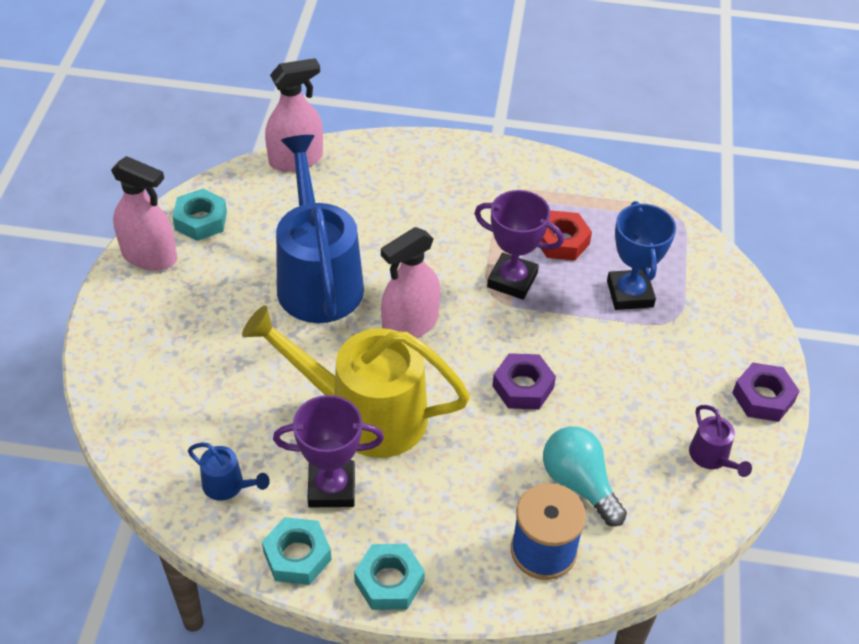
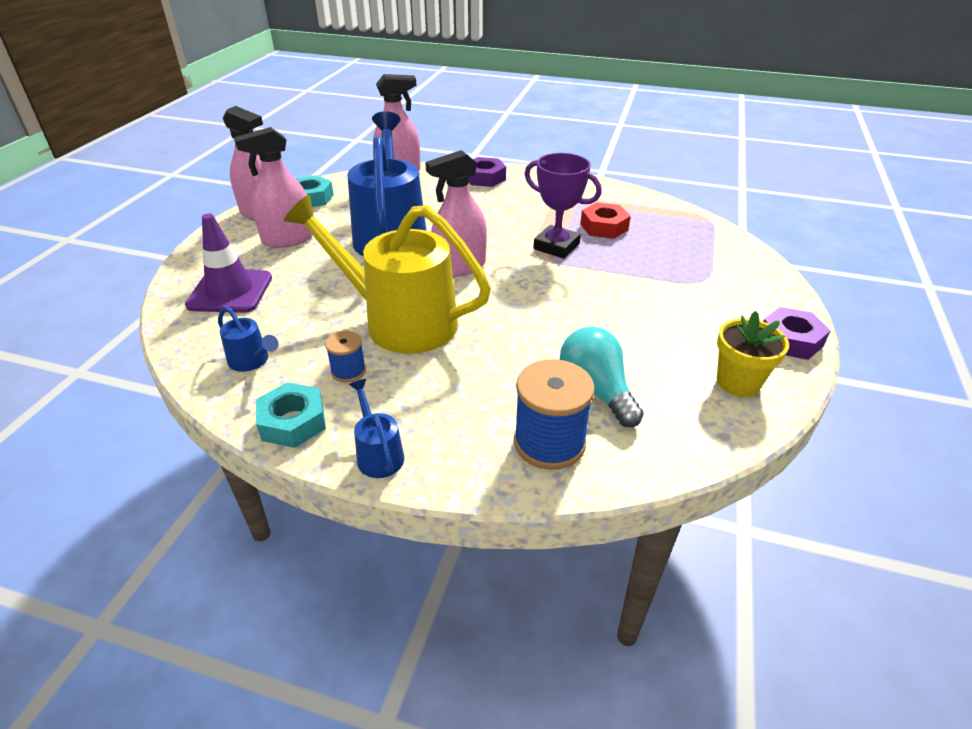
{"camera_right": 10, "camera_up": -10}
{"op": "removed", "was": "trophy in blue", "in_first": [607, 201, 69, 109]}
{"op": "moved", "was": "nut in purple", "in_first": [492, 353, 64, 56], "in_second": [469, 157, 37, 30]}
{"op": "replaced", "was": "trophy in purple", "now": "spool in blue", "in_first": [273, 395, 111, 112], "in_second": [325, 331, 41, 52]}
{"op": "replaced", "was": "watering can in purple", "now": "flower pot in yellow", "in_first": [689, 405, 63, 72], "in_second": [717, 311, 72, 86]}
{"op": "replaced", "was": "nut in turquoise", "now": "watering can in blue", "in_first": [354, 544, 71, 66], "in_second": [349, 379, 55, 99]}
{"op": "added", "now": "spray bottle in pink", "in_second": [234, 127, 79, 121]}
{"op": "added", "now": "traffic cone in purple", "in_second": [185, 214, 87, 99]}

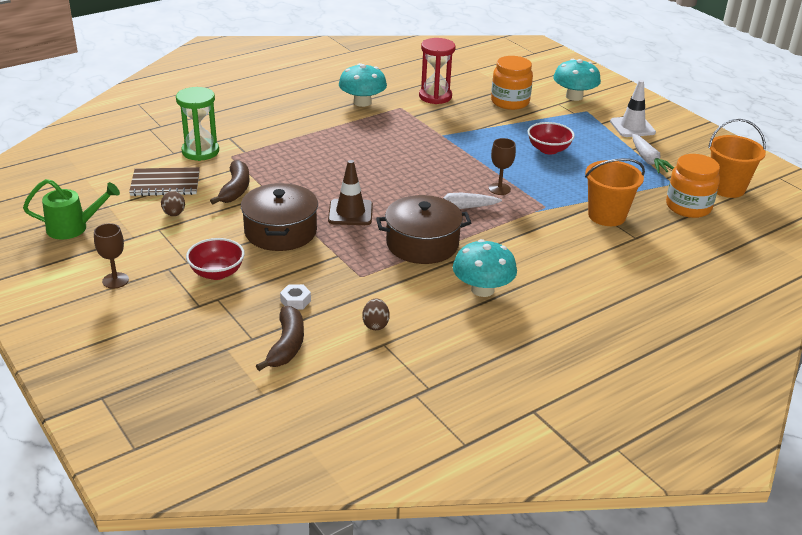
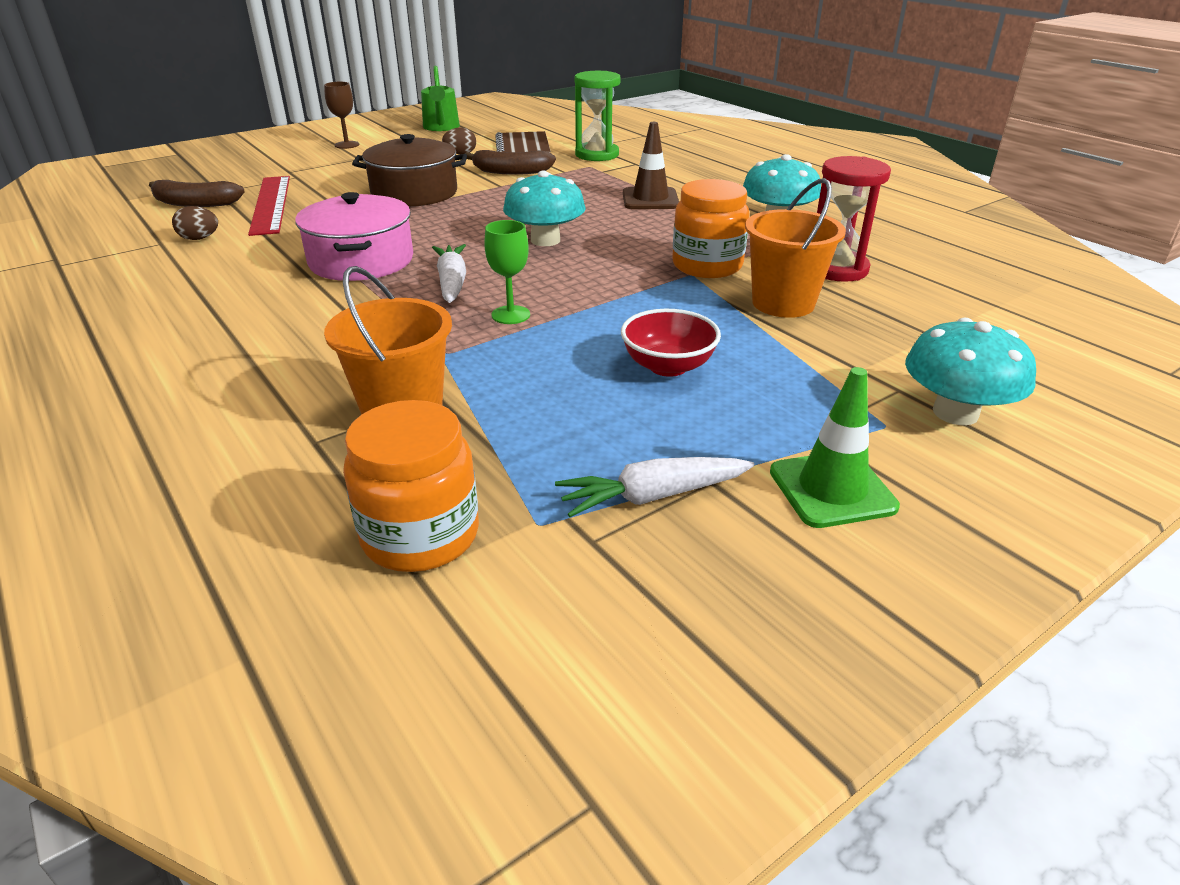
{"camera_right": 90, "camera_up": 0}
{"op": "moved", "was": "jar in orange", "in_first": [491, 56, 42, 54], "in_second": [672, 179, 78, 99]}
{"op": "recoloured", "was": "traffic cone in white", "now": "traffic cone in green", "in_first": [610, 80, 46, 57], "in_second": [770, 367, 130, 161]}
{"op": "moved", "was": "bucket in orange", "in_first": [708, 119, 58, 79], "in_second": [745, 178, 101, 140]}
{"op": "recoloured", "was": "goblet in brown", "now": "goblet in green", "in_first": [489, 138, 27, 57], "in_second": [484, 220, 46, 104]}
{"op": "moved", "was": "traffic cone in brown", "in_first": [328, 160, 45, 65], "in_second": [623, 122, 56, 87]}
{"op": "recoloured", "was": "pot in brown", "now": "pot in pink", "in_first": [376, 195, 95, 69], "in_second": [295, 192, 118, 89]}
{"op": "removed", "was": "bowl in red", "in_first": [186, 238, 59, 42]}
{"op": "moved", "was": "mushroom in turquoise", "in_first": [453, 239, 64, 58], "in_second": [503, 170, 83, 76]}
{"op": "replaced", "was": "nut in white", "now": "ruler in red", "in_first": [280, 284, 31, 26], "in_second": [248, 176, 42, 60]}

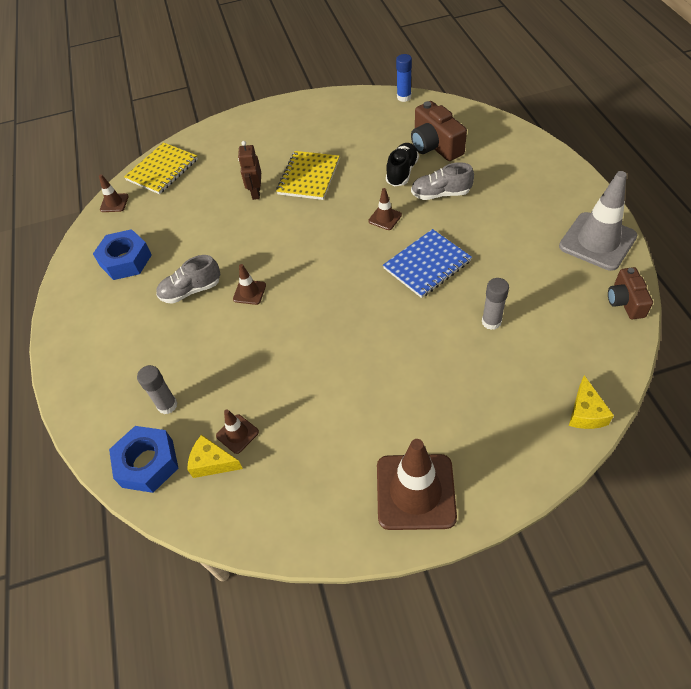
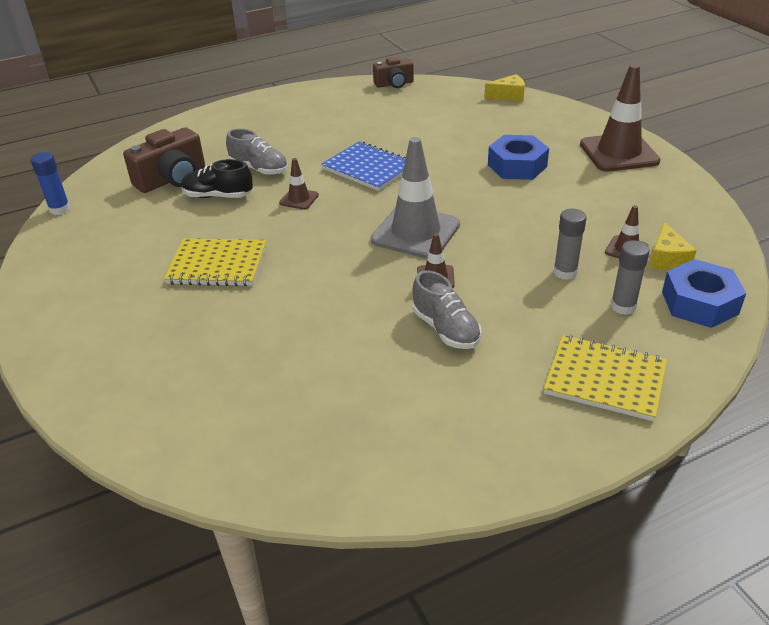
{"camera_right": -105, "camera_up": -15}
{"op": "removed", "was": "robot in brown", "in_first": [238, 141, 23, 59]}
{"op": "moved", "was": "notebook in yellow", "in_first": [124, 142, 74, 52], "in_second": [544, 335, 123, 86]}
{"op": "turned", "was": "shoe in grey", "in_first": [411, 162, 63, 38], "in_second": [226, 129, 62, 46], "clockwise": -45}
{"op": "moved", "was": "traffic cone in grey", "in_first": [559, 171, 78, 100], "in_second": [371, 137, 89, 122]}
{"op": "removed", "was": "traffic cone in brown", "in_first": [99, 174, 30, 38]}
{"op": "moved", "was": "nut in blue", "in_first": [93, 229, 59, 51], "in_second": [488, 135, 61, 45]}
{"op": "moved", "was": "glue stick in grey", "in_first": [482, 278, 27, 52], "in_second": [554, 209, 32, 71]}

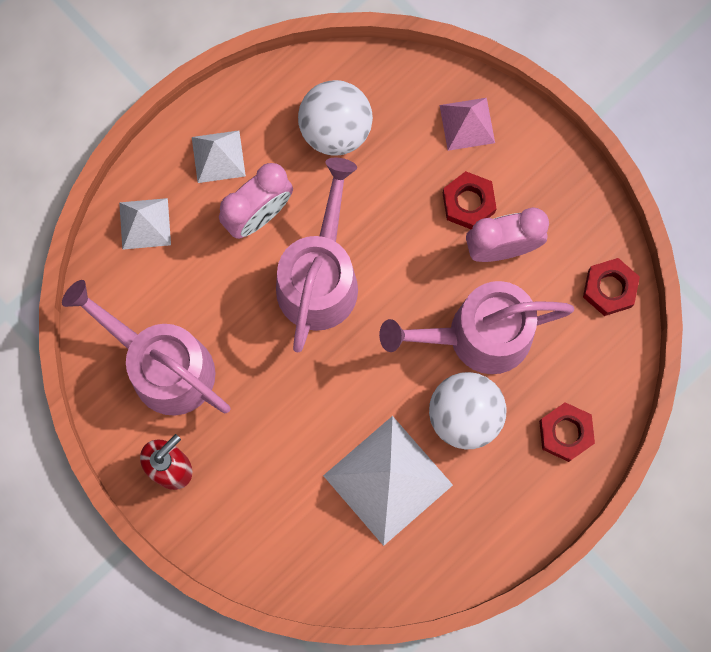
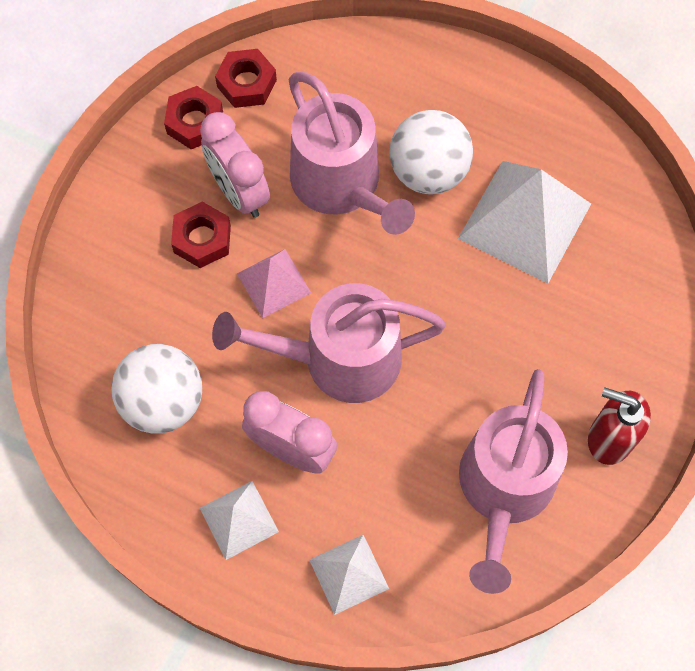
{"camera_right": -110, "camera_up": -10}
{"op": "moved", "was": "pyramid in pink", "in_first": [440, 98, 55, 53], "in_second": [237, 249, 74, 69]}
{"op": "moved", "was": "nut in red", "in_first": [539, 402, 56, 60], "in_second": [164, 86, 59, 63]}

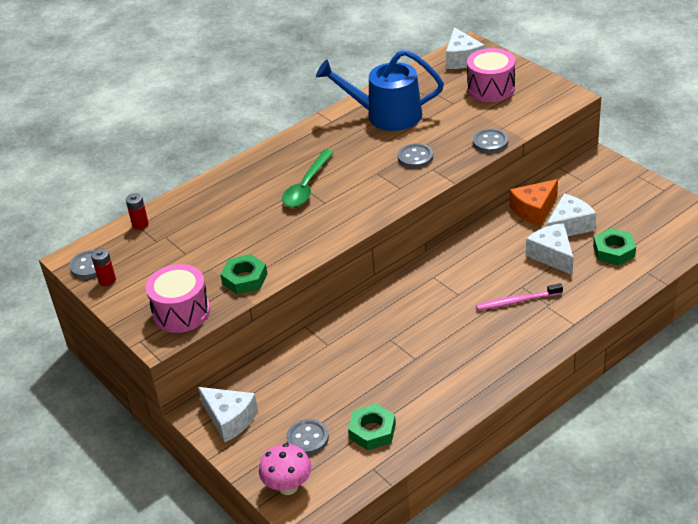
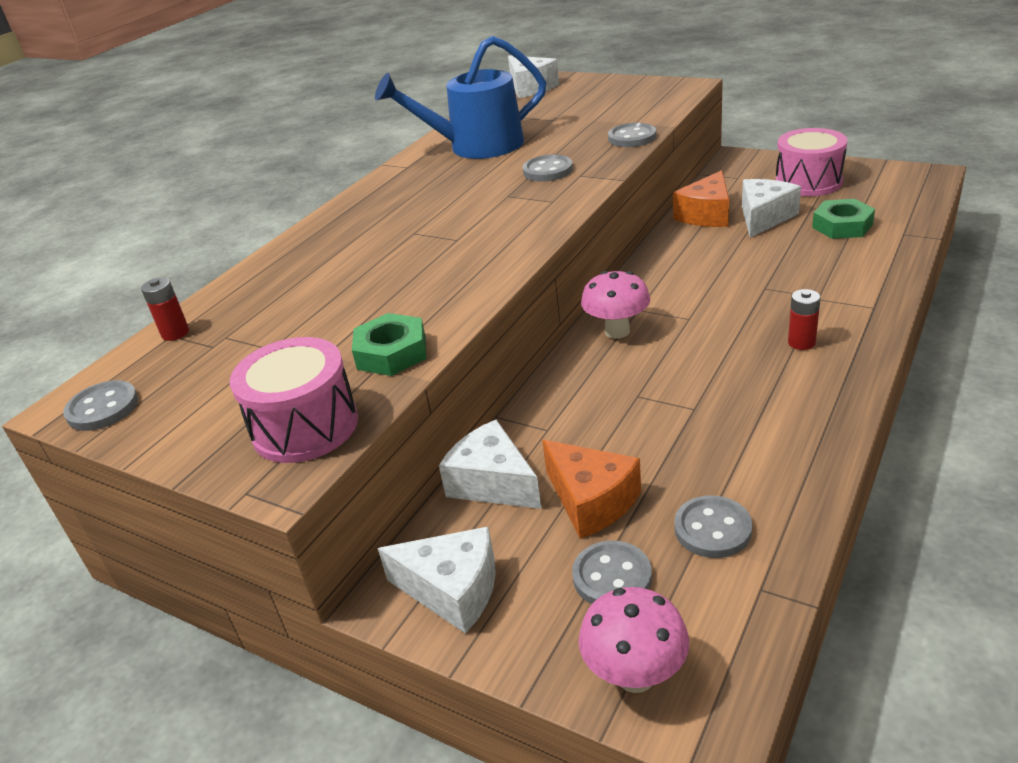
{"camera_right": -20, "camera_up": -5}
{"op": "moved", "was": "drum in pink", "in_first": [467, 48, 48, 54], "in_second": [775, 128, 72, 68]}
{"op": "removed", "was": "spoon in green", "in_first": [282, 149, 52, 58]}
{"op": "moved", "was": "cheese in white", "in_first": [526, 223, 47, 52], "in_second": [439, 420, 103, 89]}
{"op": "moved", "was": "battery in red", "in_first": [91, 248, 25, 38], "in_second": [788, 289, 32, 61]}
{"op": "removed", "was": "toothbrush in pink", "in_first": [476, 283, 87, 27]}
{"op": "replaced", "was": "nut in green", "now": "button in grey", "in_first": [348, 404, 48, 46], "in_second": [674, 495, 79, 63]}
{"op": "added", "now": "mushroom in pink", "in_second": [581, 271, 70, 68]}
{"op": "added", "now": "cheese in orange", "in_second": [542, 440, 99, 99]}

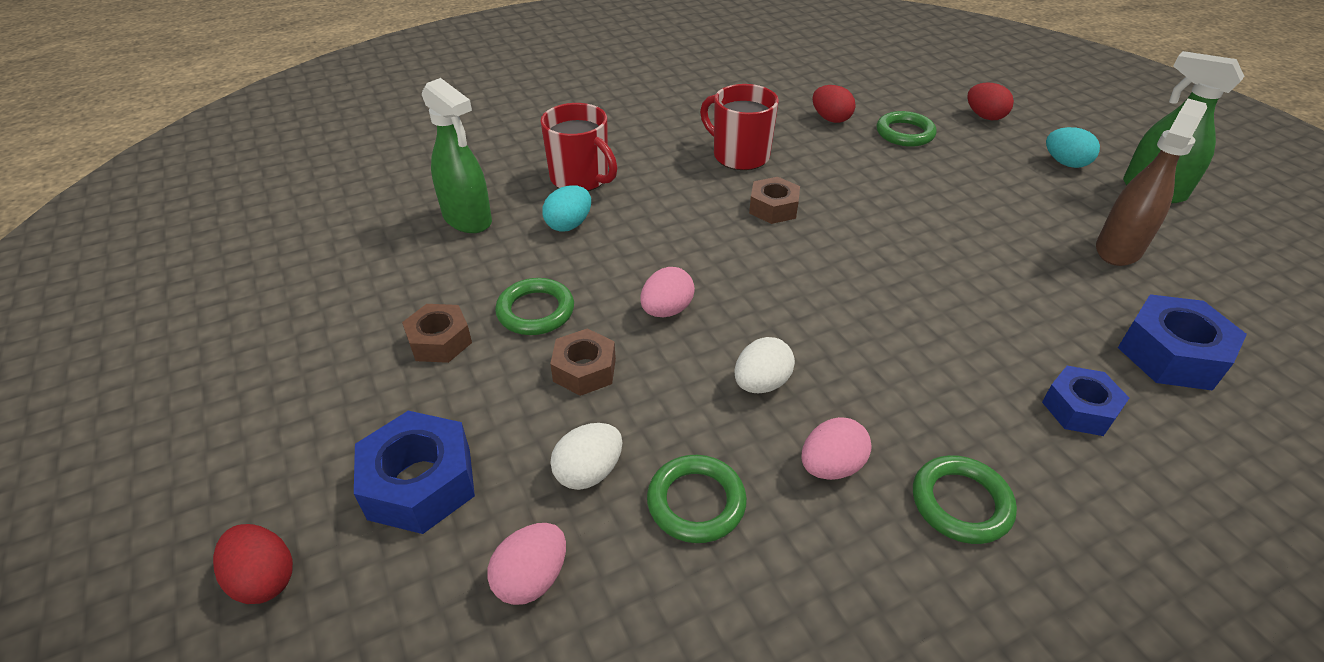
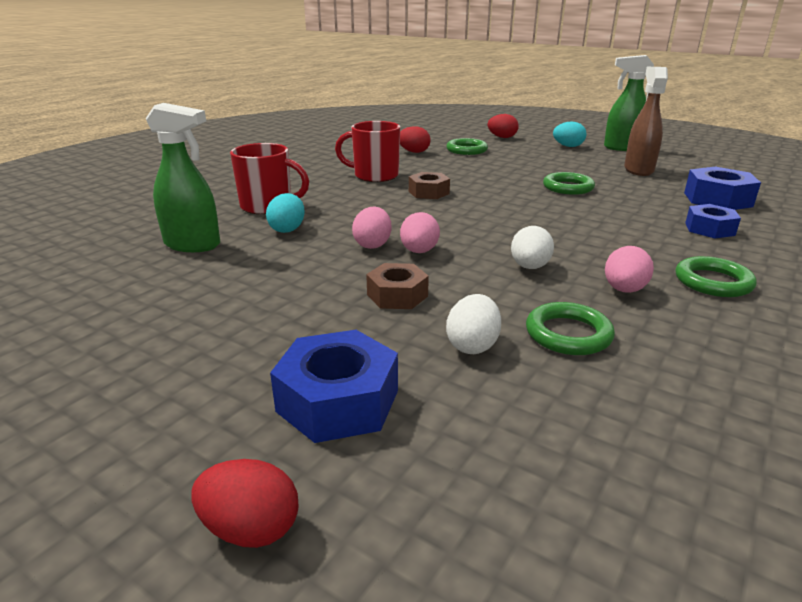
{"camera_right": -30, "camera_up": -15}
{"op": "moved", "was": "ring in green", "in_first": [495, 278, 79, 57], "in_second": [543, 172, 52, 23]}
{"op": "removed", "was": "nut in brown", "in_first": [402, 304, 70, 59]}
{"op": "moved", "was": "egg in pink", "in_first": [487, 523, 79, 82], "in_second": [352, 206, 40, 43]}

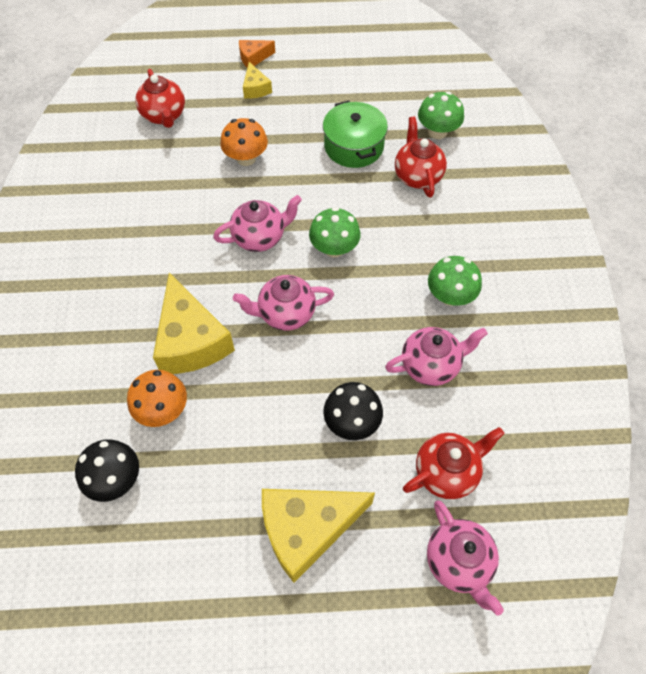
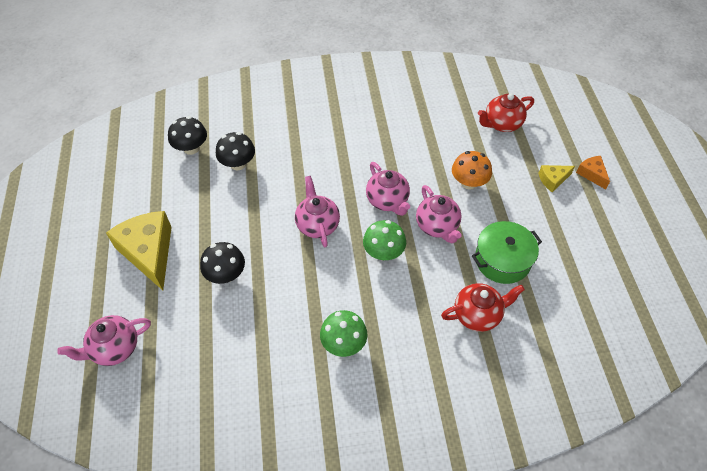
{"camera_right": 85, "camera_up": -5}
{"op": "removed", "was": "mushroom in green", "in_first": [418, 91, 46, 48]}
{"op": "removed", "was": "cheese in yellow", "in_first": [153, 273, 82, 101]}
{"op": "moved", "was": "teapot in pink", "in_first": [385, 327, 103, 59], "in_second": [416, 185, 46, 58]}
{"op": "recoloured", "was": "mushroom in orange", "now": "mushroom in black", "in_first": [127, 370, 60, 57], "in_second": [216, 132, 39, 38]}
{"op": "removed", "was": "teapot in red", "in_first": [403, 427, 102, 72]}

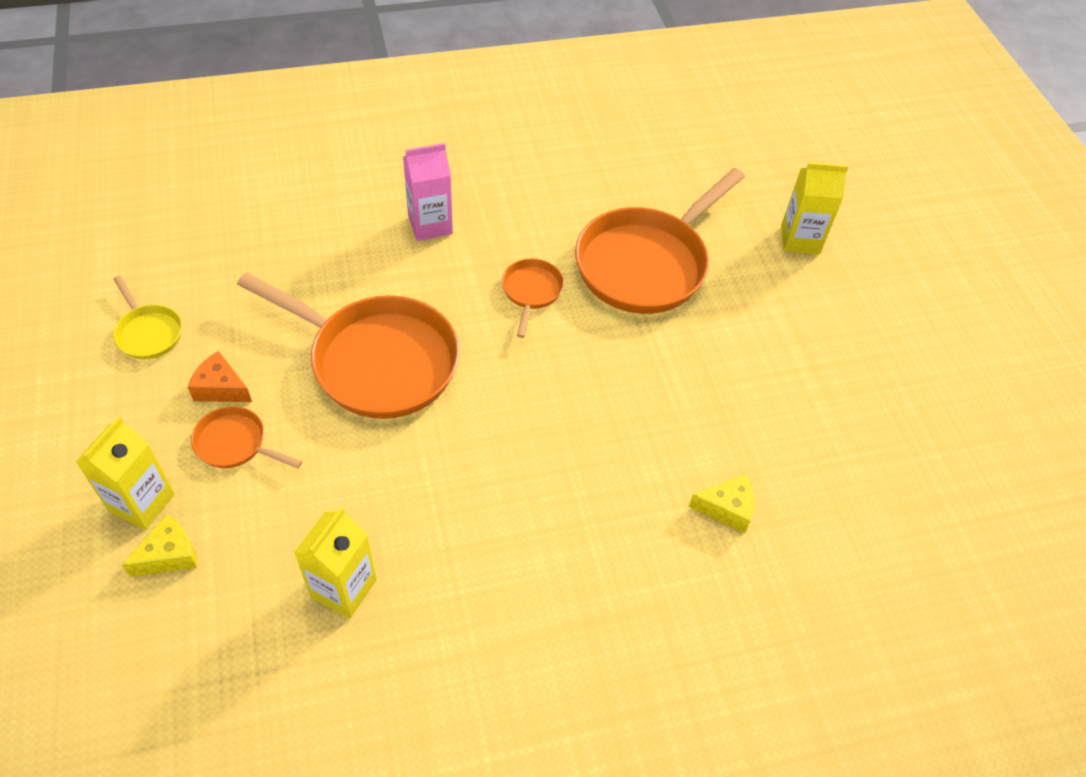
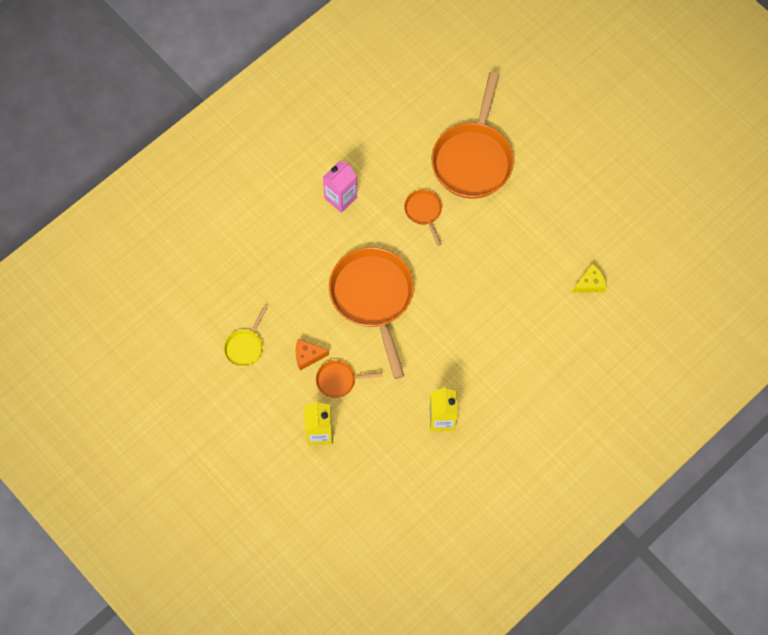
{"camera_right": -25, "camera_up": 15}
{"op": "removed", "was": "carton in yellow", "in_first": [781, 162, 68, 92]}
{"op": "turned", "was": "pan in orange", "in_first": [237, 272, 223, 147], "in_second": [329, 247, 85, 132], "clockwise": -105}
{"op": "turned", "was": "pan in yellow", "in_first": [113, 275, 69, 84], "in_second": [224, 307, 43, 60], "clockwise": 90}
{"op": "removed", "was": "cheese in yellow", "in_first": [122, 514, 75, 63]}

